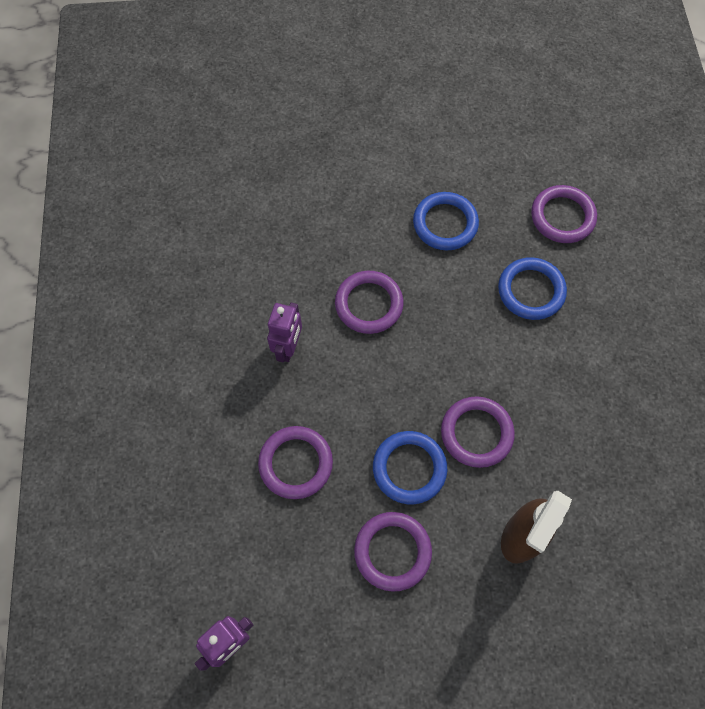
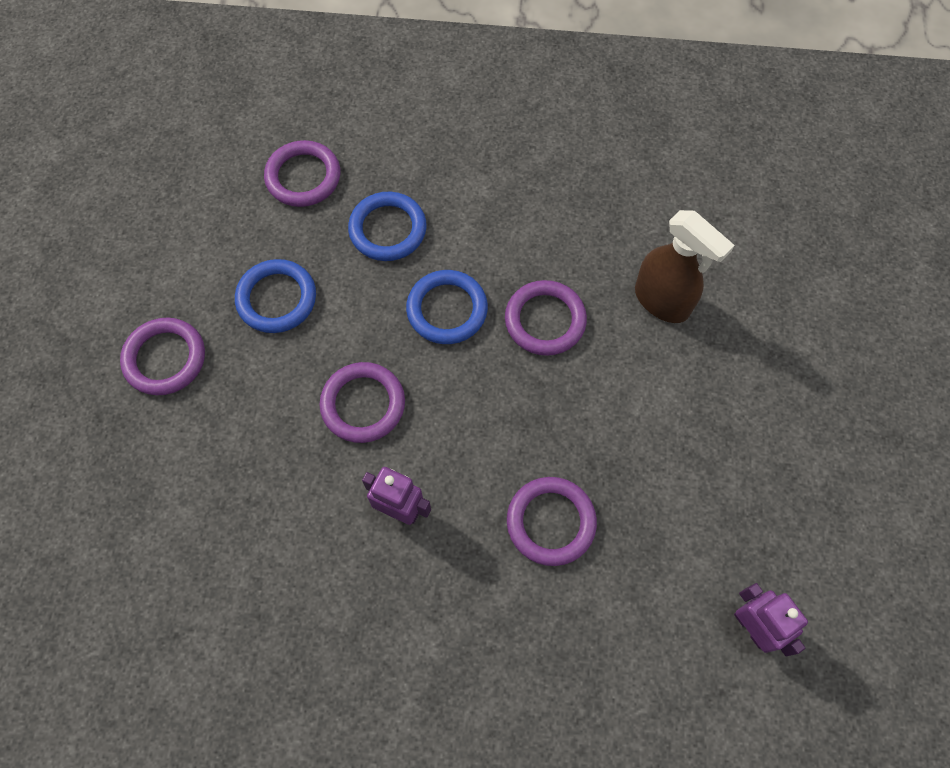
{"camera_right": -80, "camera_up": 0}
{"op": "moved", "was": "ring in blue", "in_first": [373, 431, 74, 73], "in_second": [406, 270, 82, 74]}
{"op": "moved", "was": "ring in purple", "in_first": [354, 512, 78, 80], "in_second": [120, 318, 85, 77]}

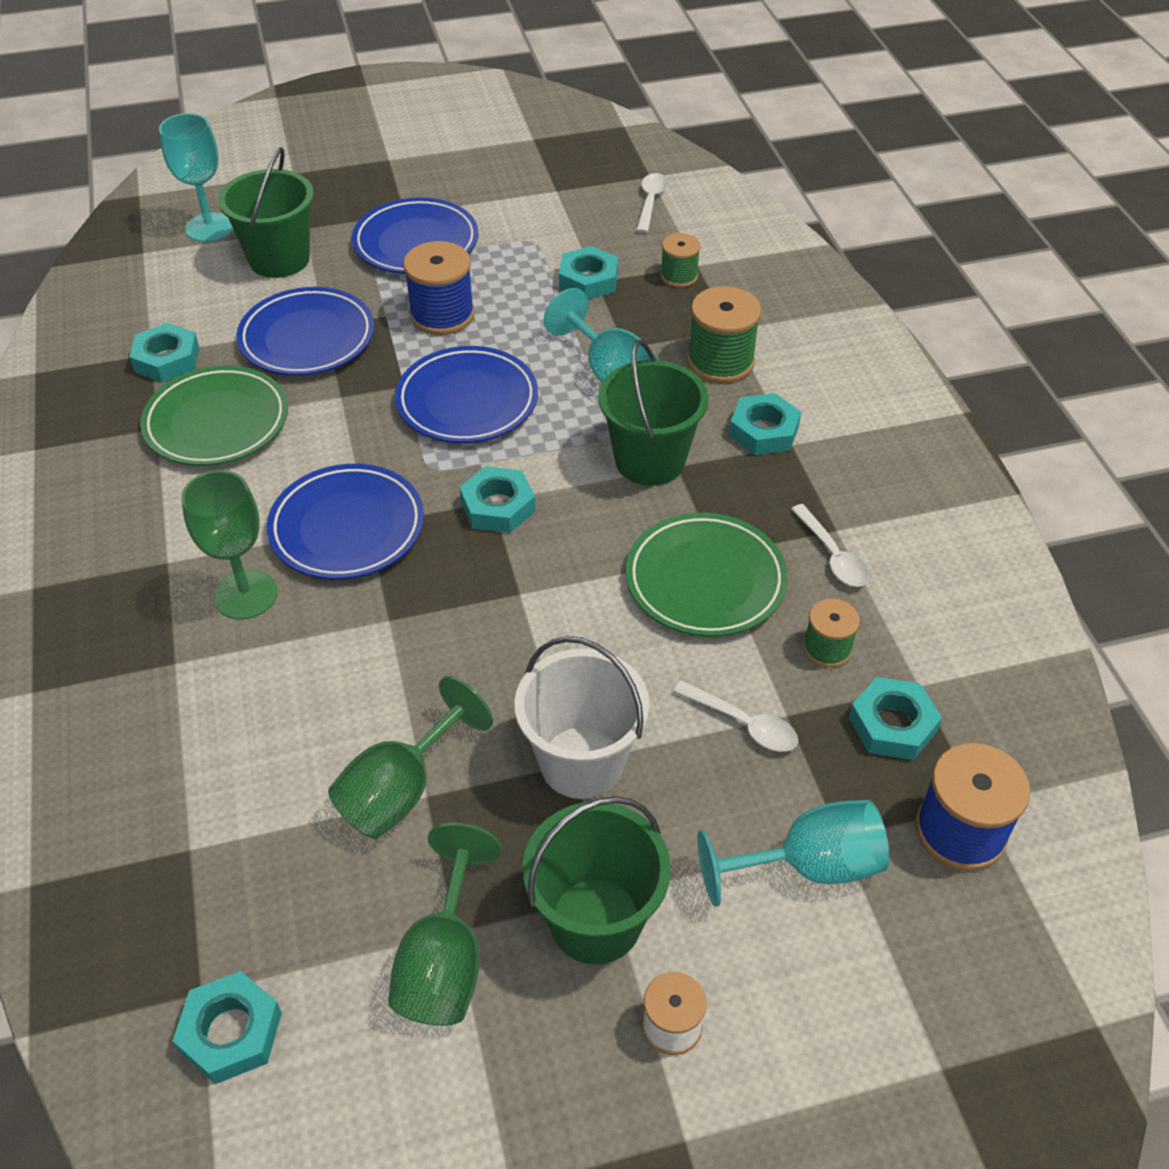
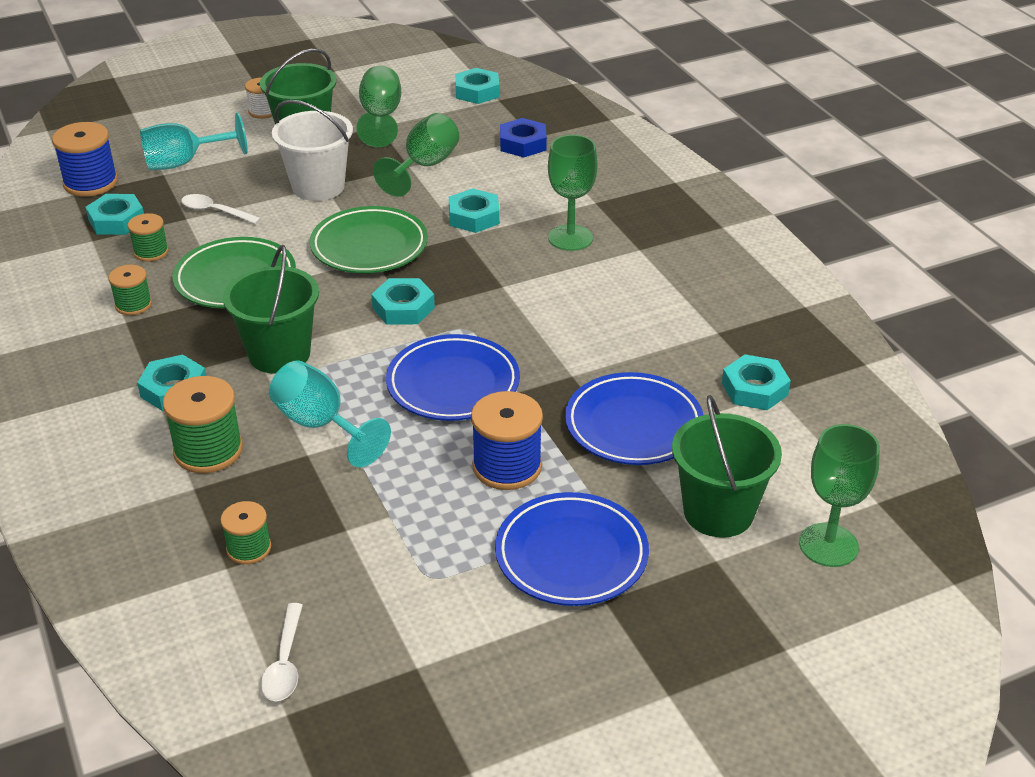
{"camera_right": 170, "camera_up": -10}
{"op": "recoloured", "was": "goblet in turquoise", "now": "goblet in green", "in_first": [159, 113, 74, 129], "in_second": [799, 424, 81, 143]}
{"op": "moved", "was": "nut in turquoise", "in_first": [559, 246, 59, 54], "in_second": [449, 188, 51, 45]}
{"op": "moved", "was": "plate in green", "in_first": [140, 366, 148, 100], "in_second": [310, 206, 118, 67]}
{"op": "removed", "was": "plate in blue", "in_first": [267, 464, 157, 115]}
{"op": "replaced", "was": "spoon in white", "now": "spool in green", "in_first": [791, 504, 78, 83], "in_second": [108, 265, 44, 50]}
{"op": "added", "now": "nut in blue", "in_second": [500, 118, 47, 39]}

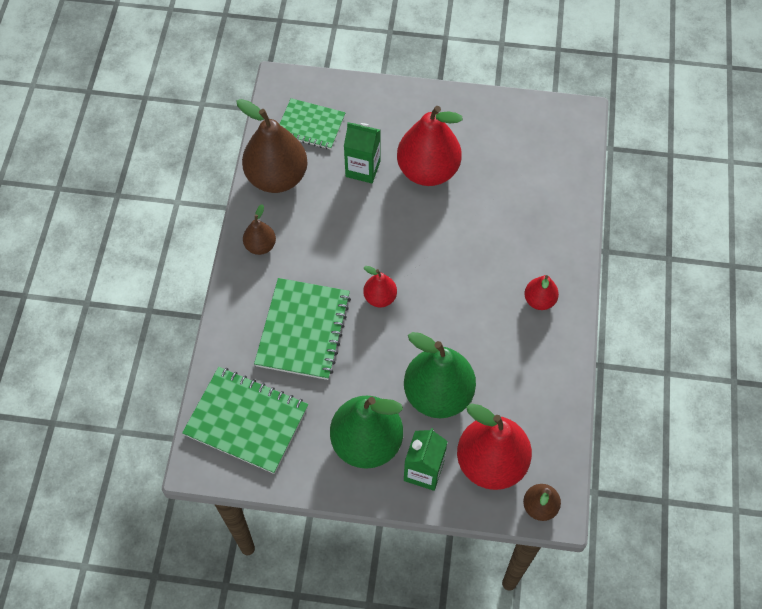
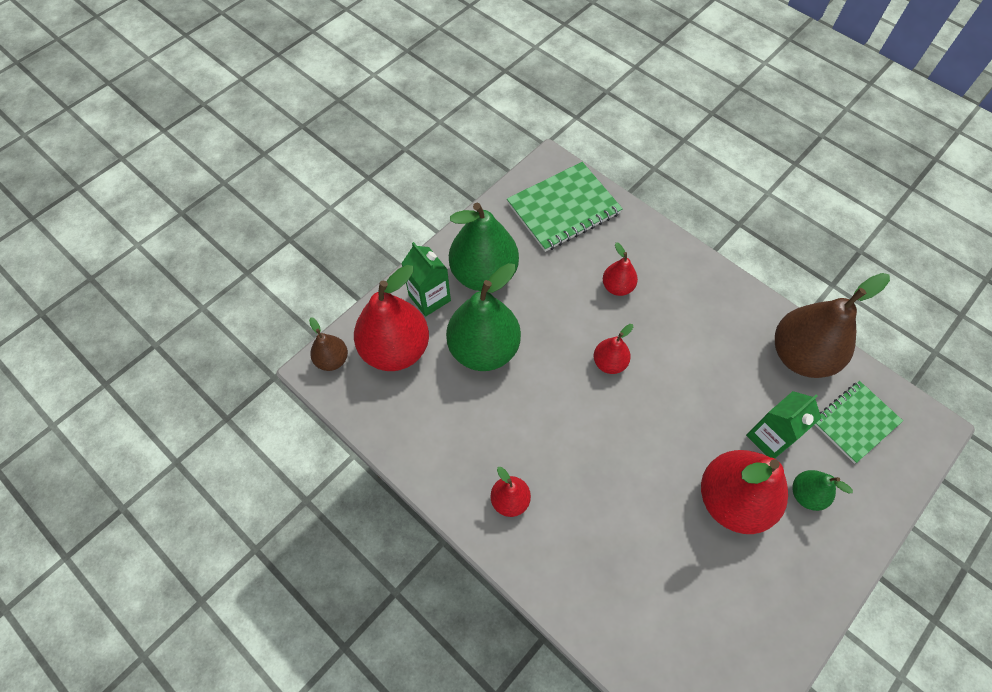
{"camera_right": 125, "camera_up": 0}
{"op": "removed", "was": "pear in brown", "in_first": [243, 204, 33, 51]}
{"op": "replaced", "was": "notebook in green", "now": "pear in red", "in_first": [254, 278, 97, 102], "in_second": [603, 243, 35, 53]}
{"op": "added", "now": "pear in green", "in_second": [793, 470, 60, 41]}

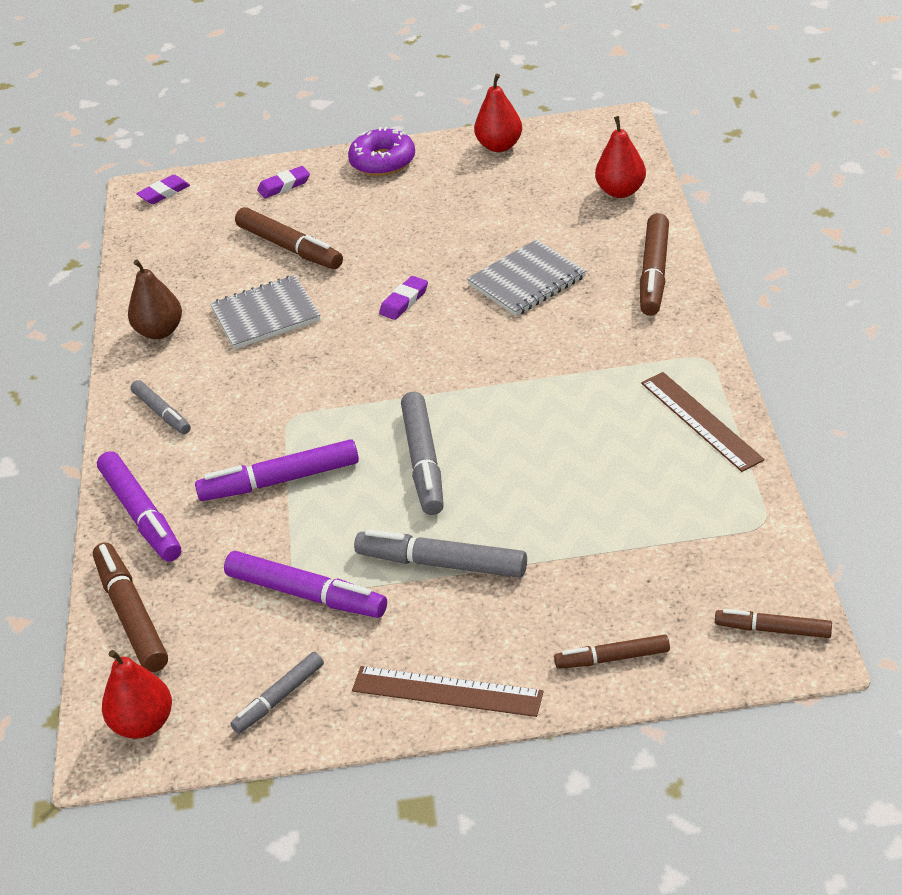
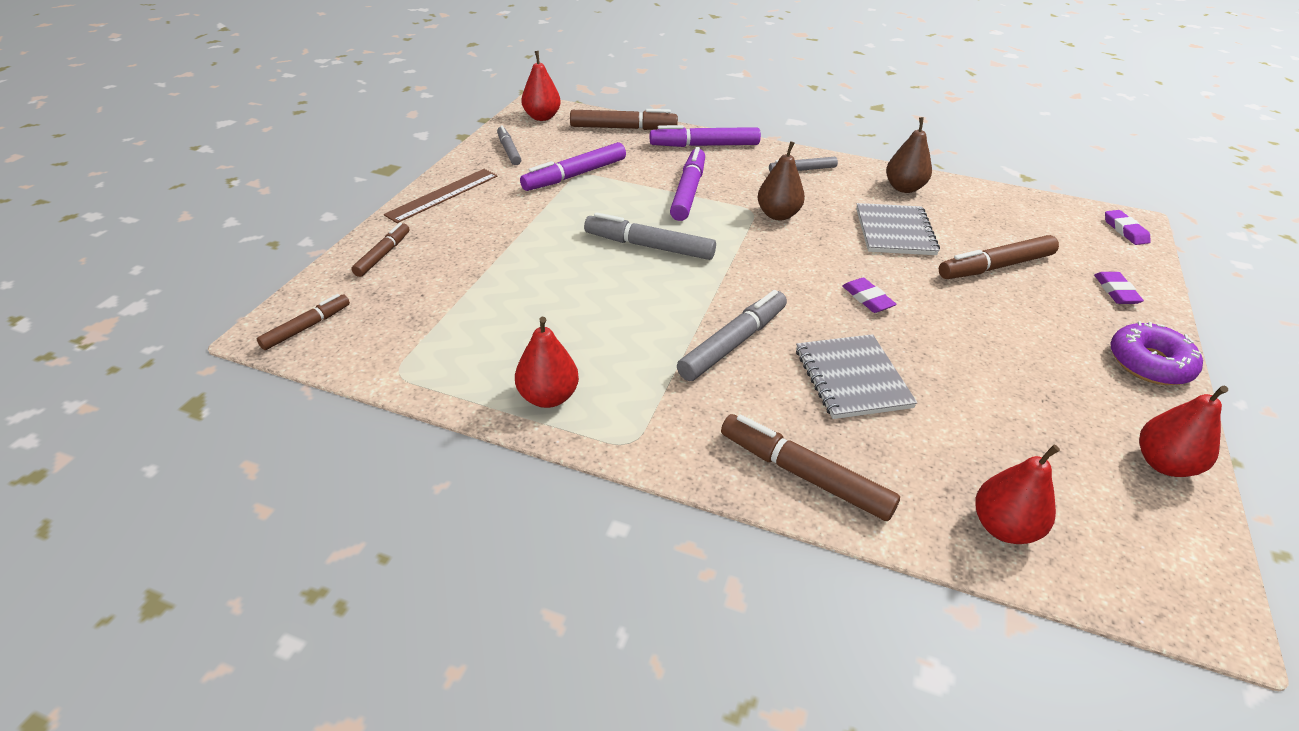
{"camera_right": 110, "camera_up": 0}
{"op": "replaced", "was": "ruler in brown", "now": "pear in red", "in_first": [641, 372, 124, 100], "in_second": [515, 317, 64, 91]}
{"op": "moved", "was": "marker in grey", "in_first": [354, 529, 173, 49], "in_second": [677, 290, 110, 91]}
{"op": "added", "now": "pear in brown", "in_second": [757, 141, 48, 79]}

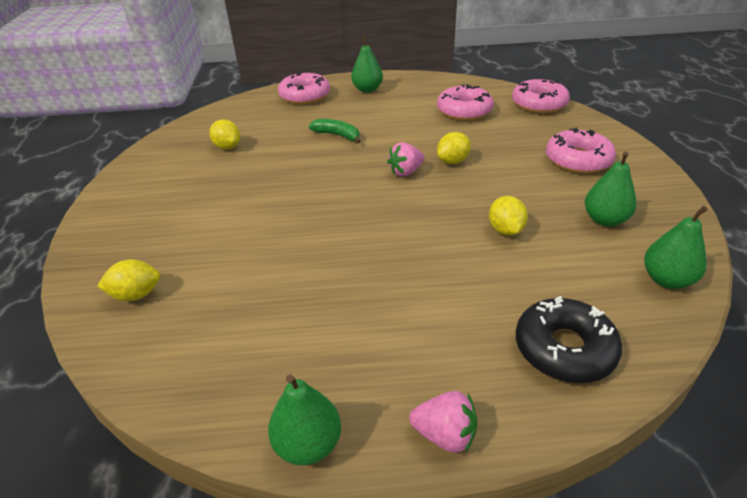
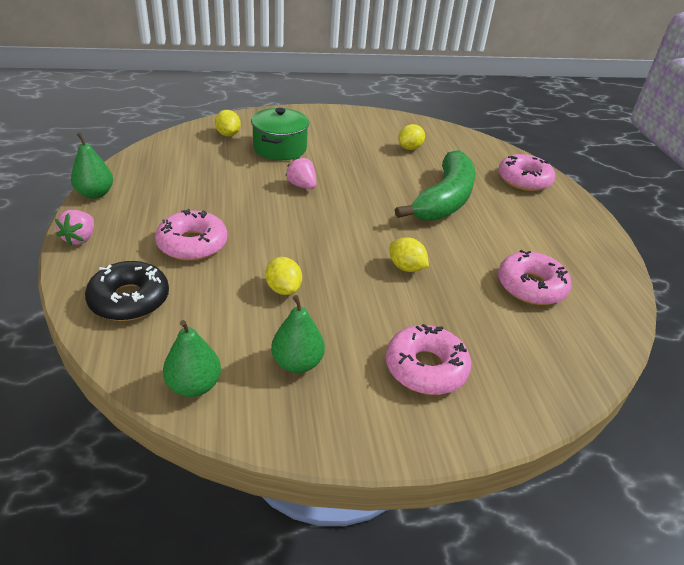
{"camera_right": 80, "camera_up": 0}
{"op": "removed", "was": "pear in green", "in_first": [351, 36, 32, 57]}
{"op": "moved", "was": "donut in pink", "in_first": [512, 79, 58, 34], "in_second": [155, 209, 72, 52]}
{"op": "resized", "was": "banana in green", "in_first": [309, 119, 51, 24], "in_second": [395, 150, 81, 71], "ratio": 2.22}
{"op": "moved", "was": "strawberry in pink", "in_first": [387, 142, 37, 34], "in_second": [285, 157, 31, 32]}
{"op": "turned", "was": "lemon in yellow", "in_first": [489, 196, 39, 39], "in_second": [265, 257, 37, 38], "clockwise": 75}
{"op": "added", "now": "pot in green", "in_second": [251, 108, 58, 52]}

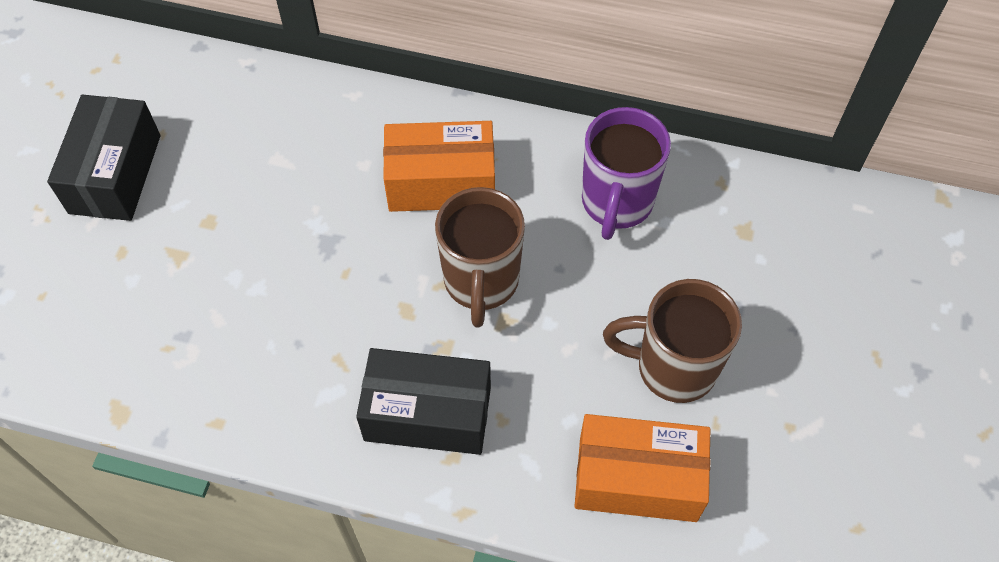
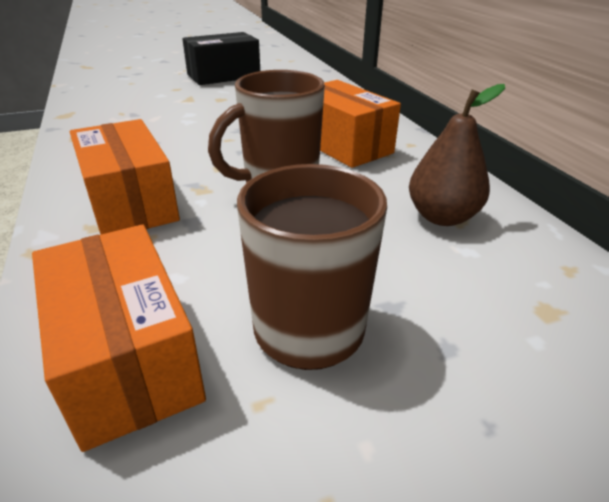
{"camera_right": 55, "camera_up": -25}
{"op": "replaced", "was": "mug in purple", "now": "pear in brown", "in_first": [582, 107, 89, 133], "in_second": [409, 84, 96, 142]}
{"op": "recoloured", "was": "box in black", "now": "box in orange", "in_first": [356, 348, 135, 107], "in_second": [70, 119, 110, 116]}

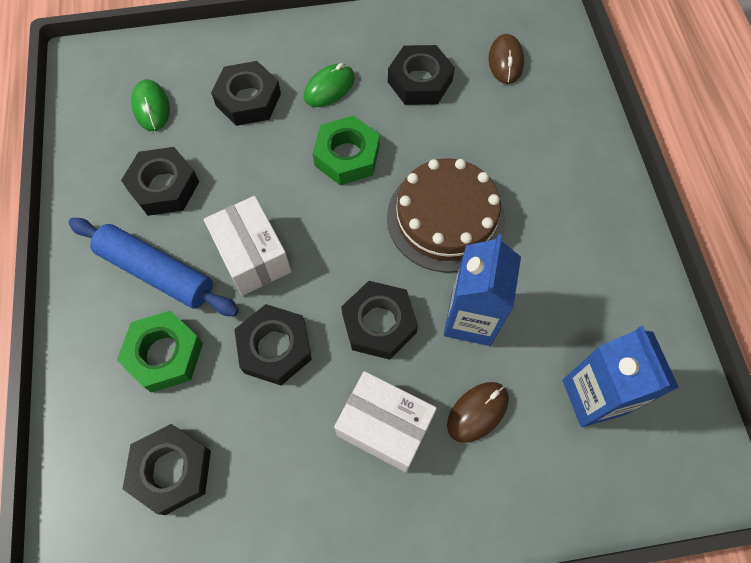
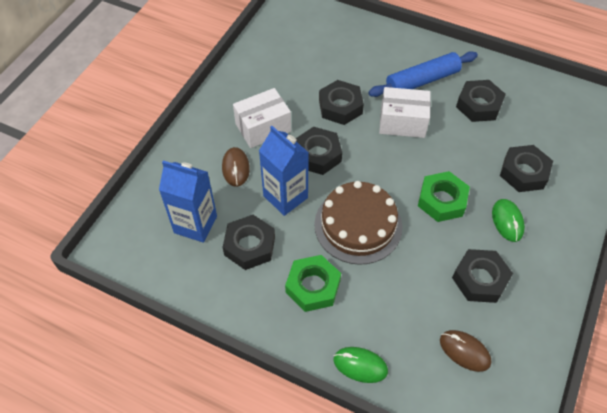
{"camera_right": 125, "camera_up": -10}
{"op": "moved", "was": "mouse in green", "in_first": [131, 79, 39, 52], "in_second": [333, 347, 55, 36]}
{"op": "moved", "was": "nut in green", "in_first": [117, 311, 86, 82], "in_second": [285, 255, 56, 57]}
{"op": "moved", "was": "nut in black", "in_first": [123, 424, 88, 91], "in_second": [223, 215, 52, 55]}

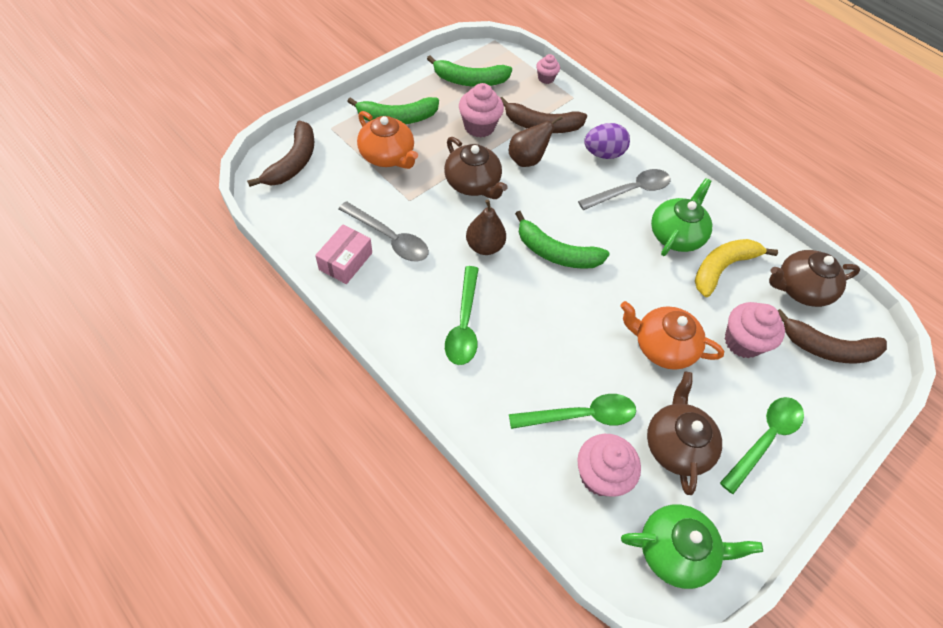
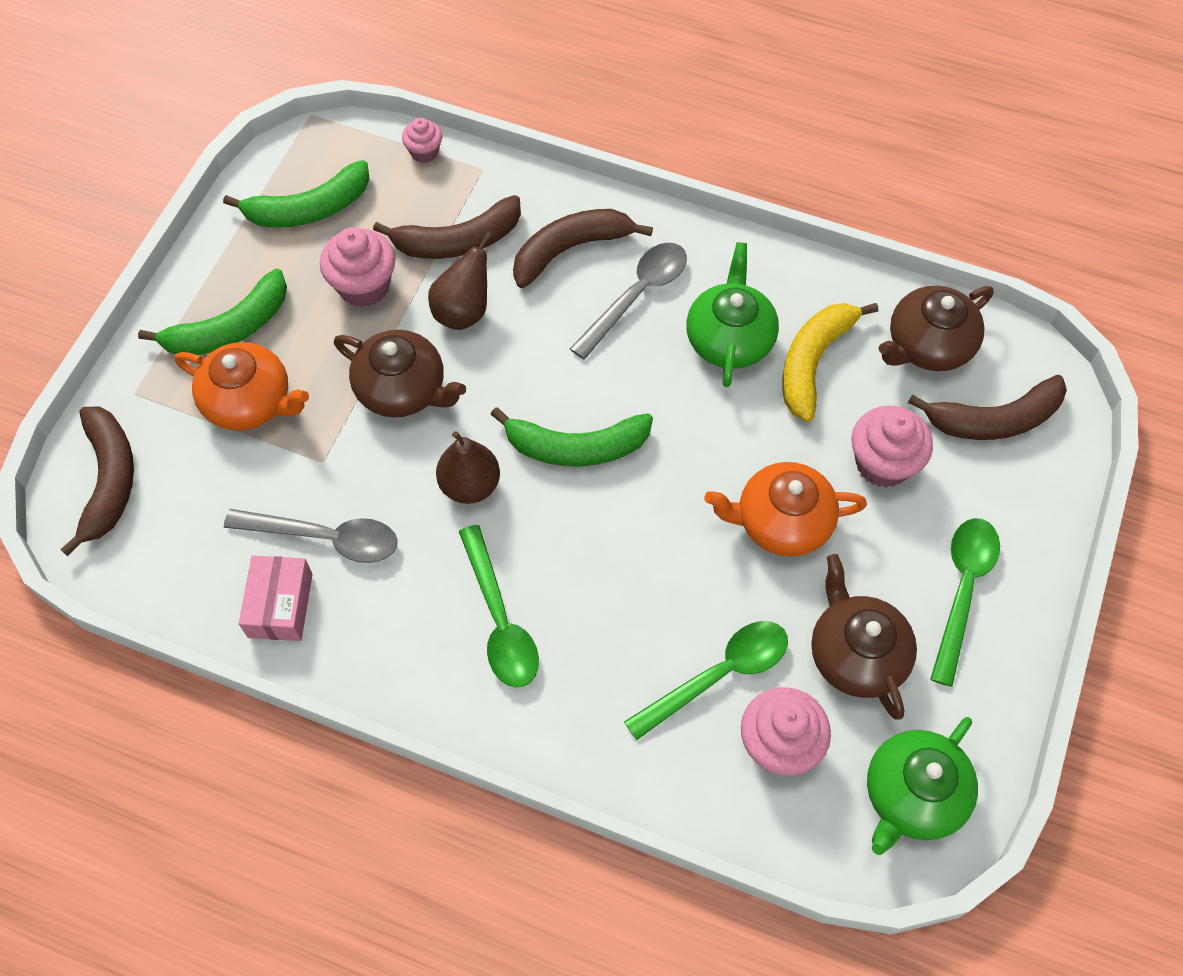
{"camera_right": -20, "camera_up": 5}
{"op": "replaced", "was": "egg in purple", "now": "banana in brown", "in_first": [584, 123, 46, 36], "in_second": [513, 209, 140, 79]}
{"op": "turned", "was": "teapot in green", "in_first": [621, 504, 142, 85], "in_second": [867, 717, 111, 138], "clockwise": 150}

